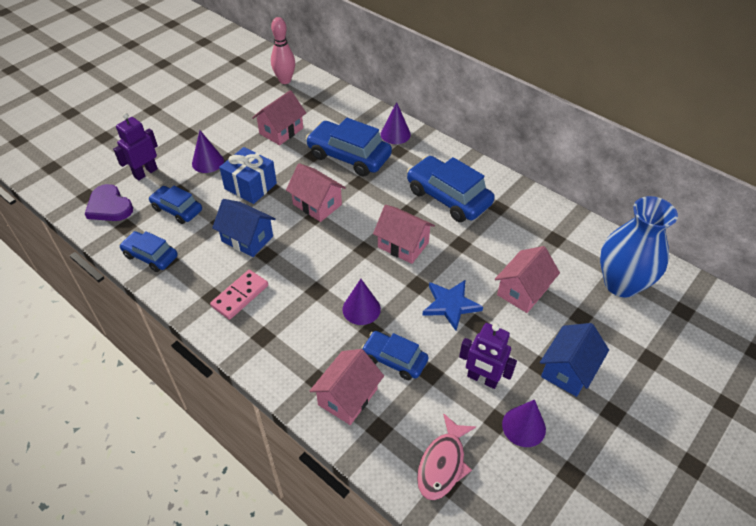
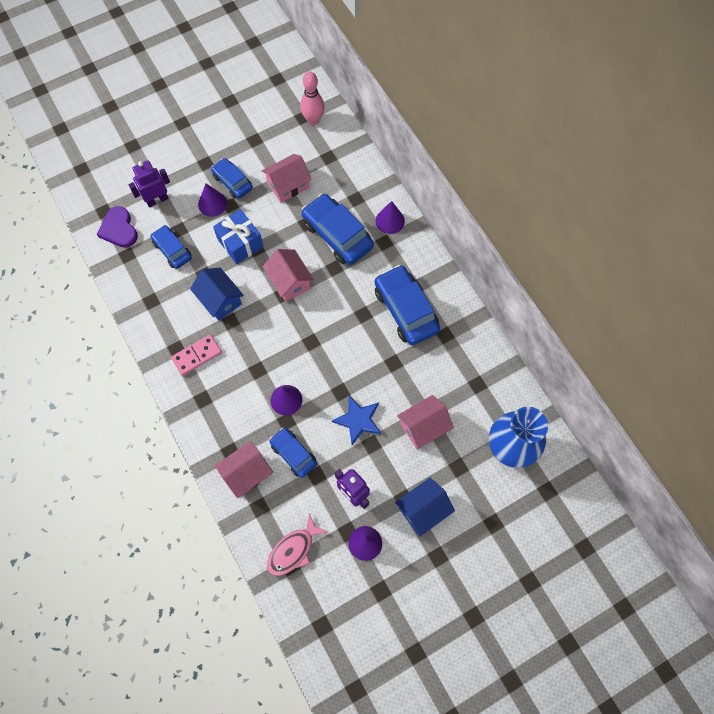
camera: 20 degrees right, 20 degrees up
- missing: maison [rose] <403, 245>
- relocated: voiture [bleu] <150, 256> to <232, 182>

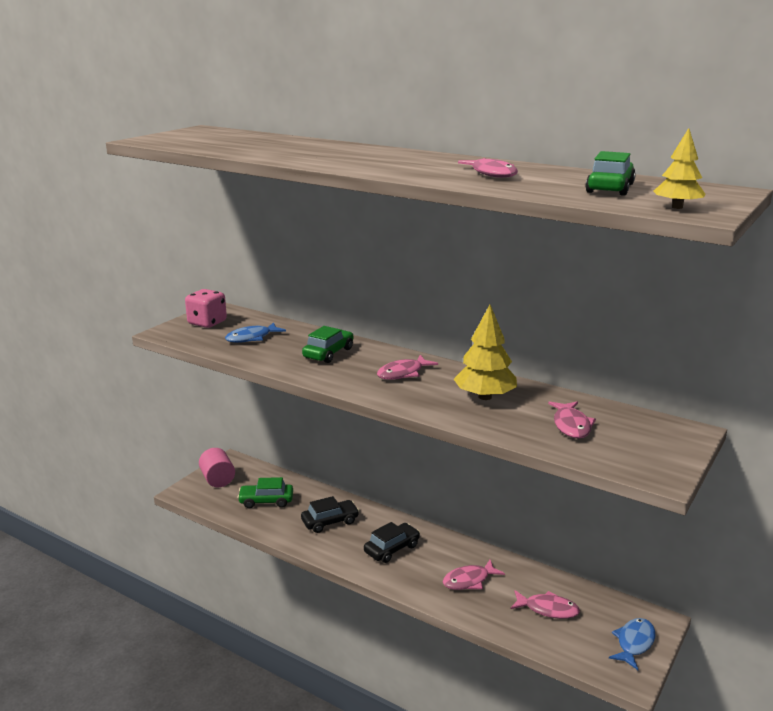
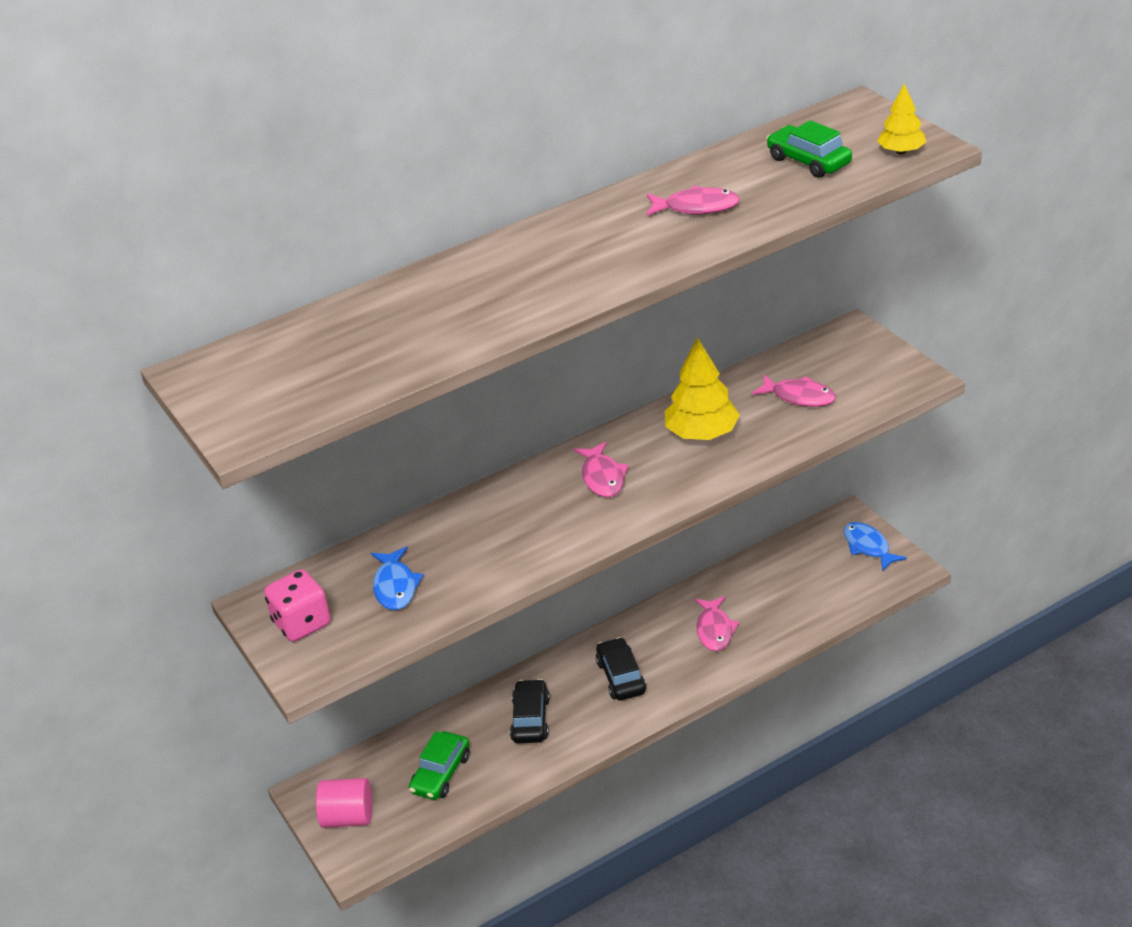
camera: 60 degrees left, 15 degrees up
- missing: voiture [vert] <328, 353>
- missing: poisson [rose] <548, 609>

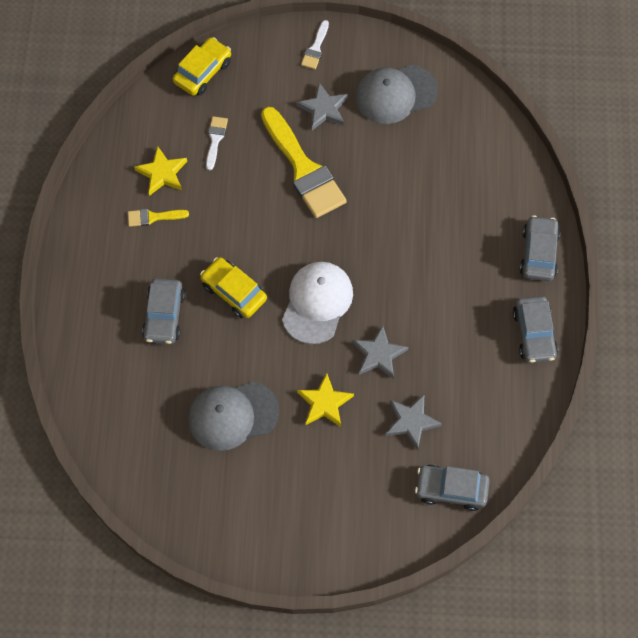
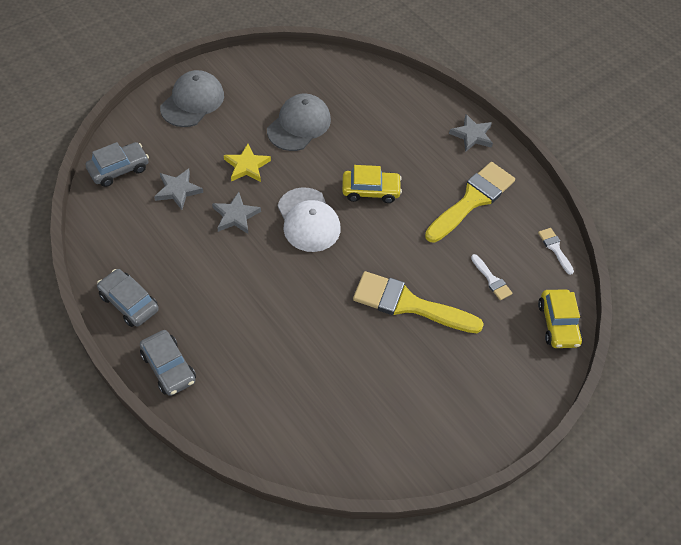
camera: 135 degrees right, 10 degrees down
- relocated: pinceau [blanc] <315, 48> to <555, 248>
- relocated: casquette [gris] <395, 94> to <192, 101>
- relocated: étoile [gris] <323, 109> to <472, 135>
- missing: étoile [jaune] <162, 173>
- size: pinceau [jaune] <153, 217> = <472, 200> x2.23
- missing: voiture [gris] <164, 315>

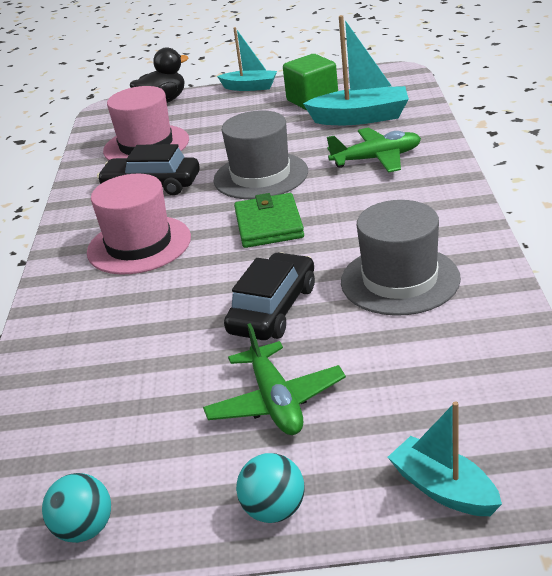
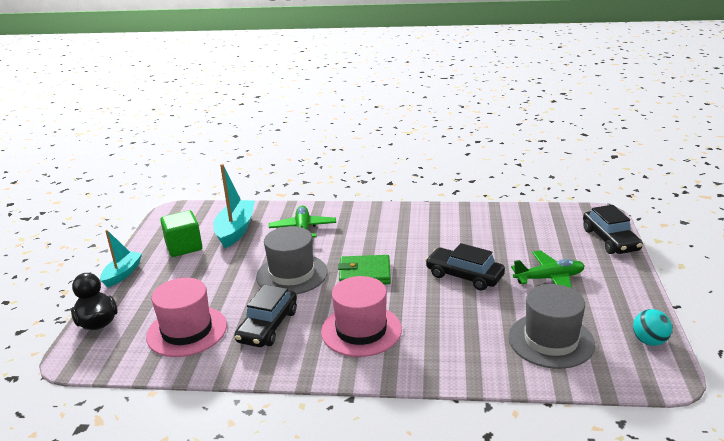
camera: 85 degrees left, 5 degrees down
- relocated: chapeau [gris] <400, 280> to <551, 340>
- exchanged: bateau [turquoise] <443, 489> to voiture [noir] <610, 240>
- missing: balle [turquoise] <274, 510>

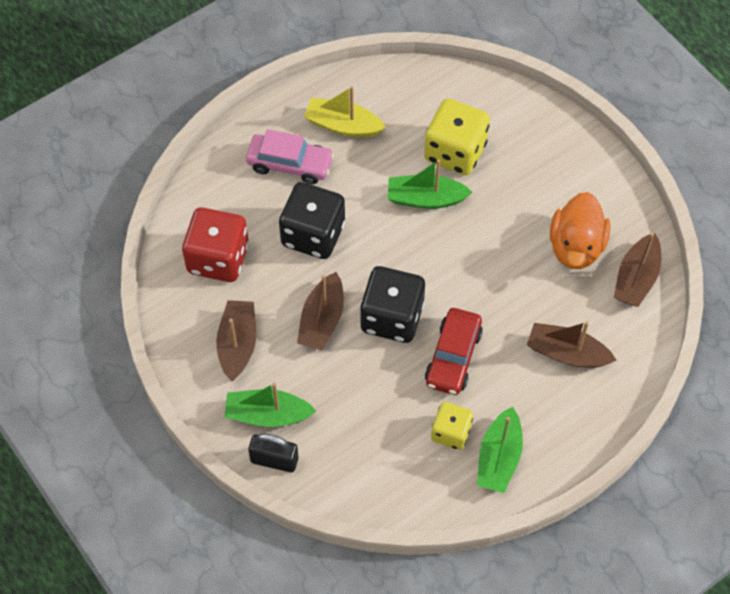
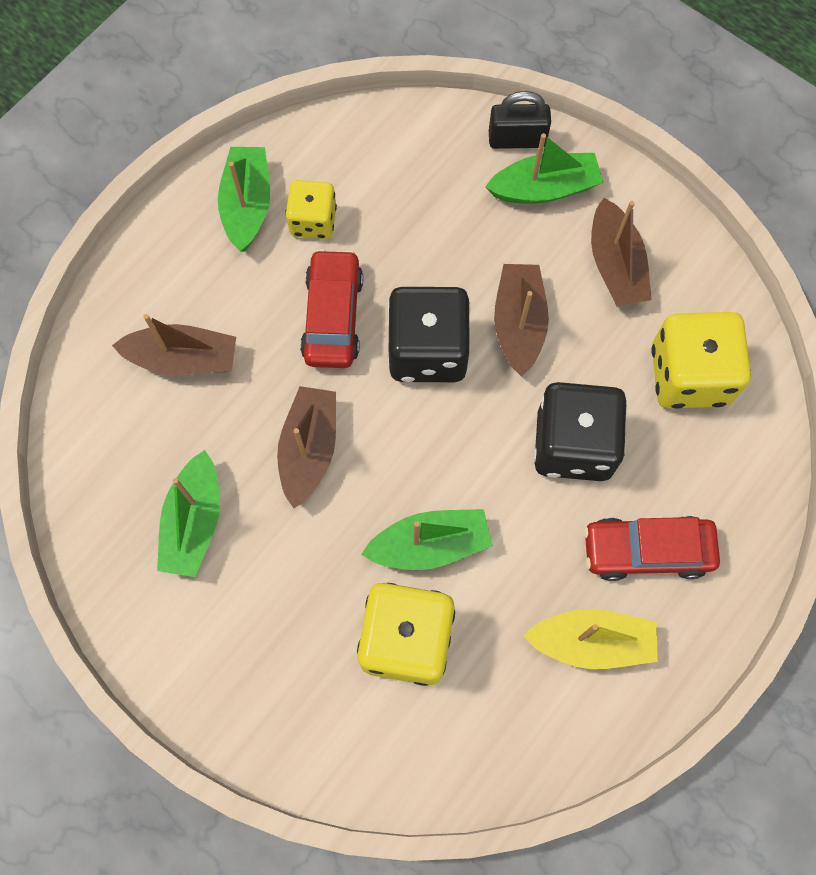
camera: 165 degrees right, 10 degrees up
- colour: voiture [rose] <290, 164> to voiture [rouge] <647, 551>
- exchanged: canard [orange] <576, 246> to bateau [vert] <194, 522>
- colour: dé [rouge] <218, 258> to dé [jaune] <689, 375>
- relocated: bateau [marron] <636, 278> to <309, 449>

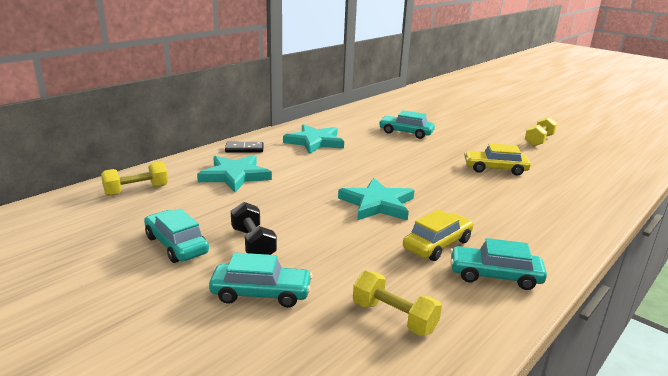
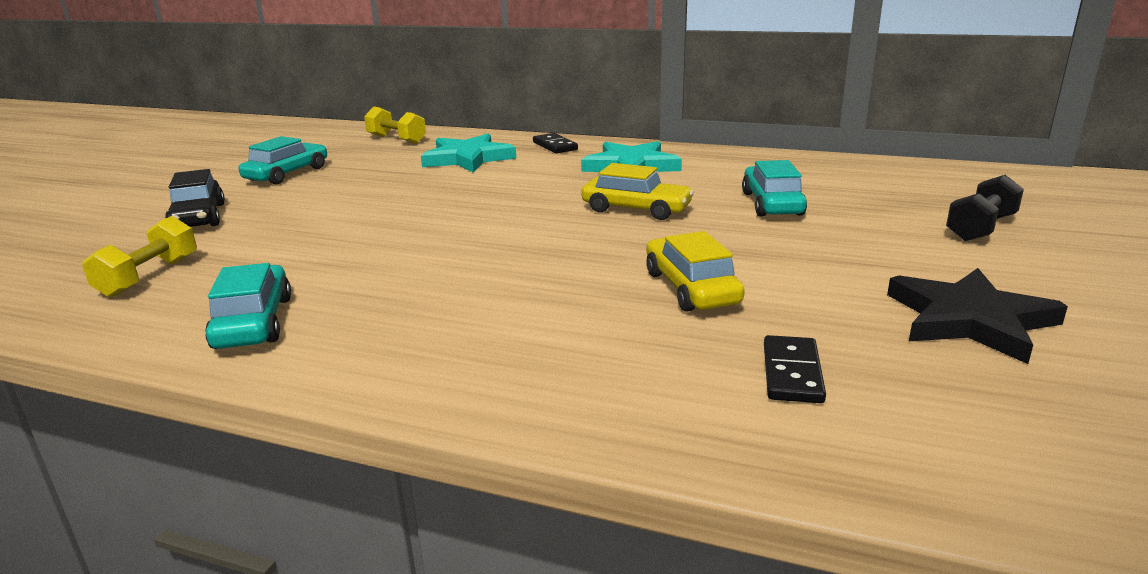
camera: 70 degrees right, 0 degrees up
- exchanged: haltère [jaune] <539, 140> to étoile [noir] <970, 320>
- missing: étoile [turquoise] <377, 204>
- relocated: haltère [noir] <253, 243> to <981, 228>
- relocated: voiture [jaune] <437, 245> to <636, 209>
- colour: voiture [turquoise] <261, 293> to voiture [noir] <198, 217>
- appeared: domino [noir] <792, 373>

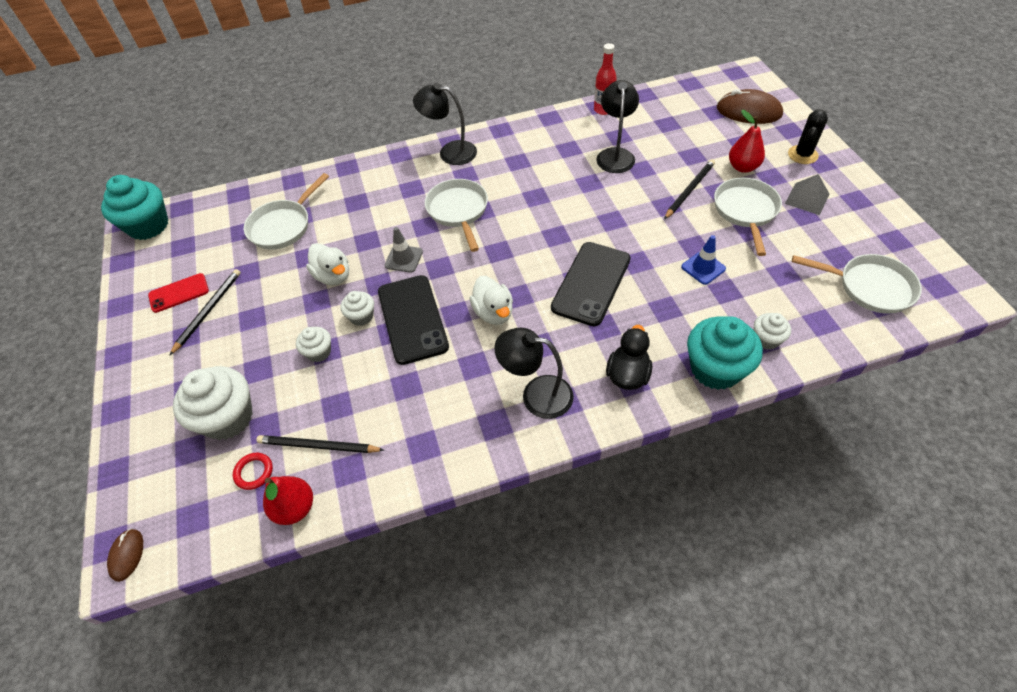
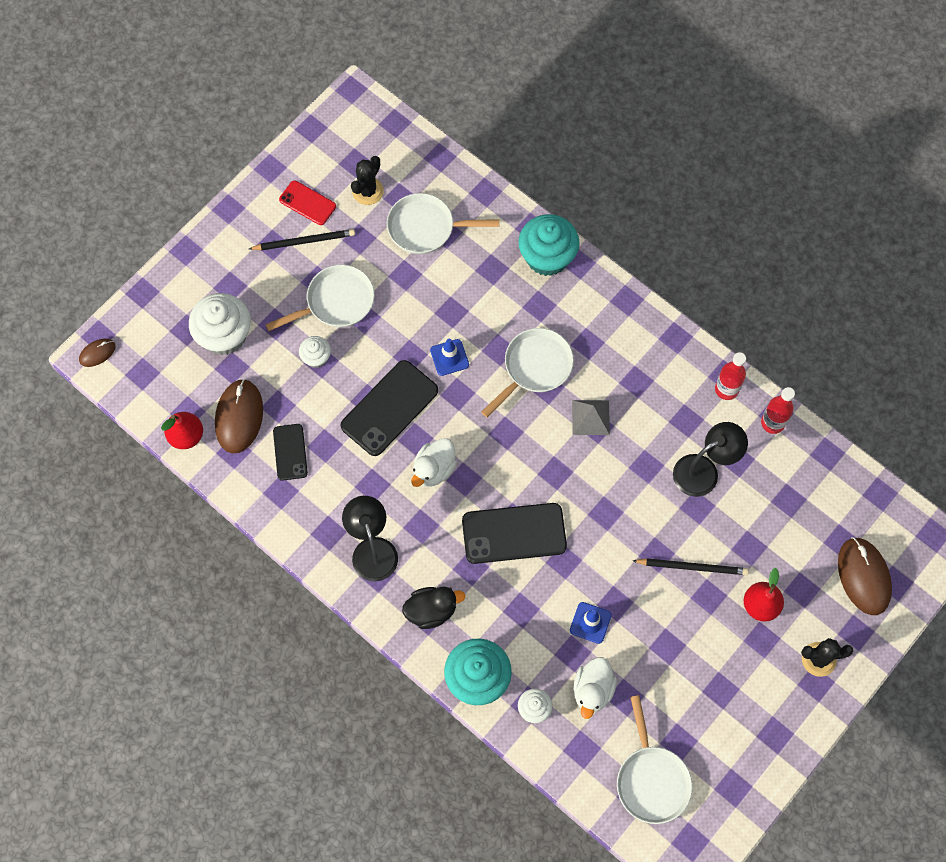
camera: 55 degrees right, 15 degrees up
- missing: lampe [noir] <450, 152>
- relocated: pyramide [gris] <807, 198> to <590, 417>
- relocated: muffin [turquoise] <148, 226> to <547, 257>
- relocated: poêle [blanc] <746, 211> to <336, 302>
- colour: cône de chantier [gris] <404, 258> to cône de chantier [bleu] <449, 357>
- relocated: canard [blanc] <333, 276> to <592, 690>
- missing: muffin [blanc] <361, 316>
- exchanged: crayon [noir] <318, 446> to souris [marron] <239, 417>
- missing: anneau [rouge] <254, 472>
- appeared: cactus [noir] <368, 191>
- appeared: bouteille [rouge] <726, 389>
- appeared: téléphone [noir] <290, 452>

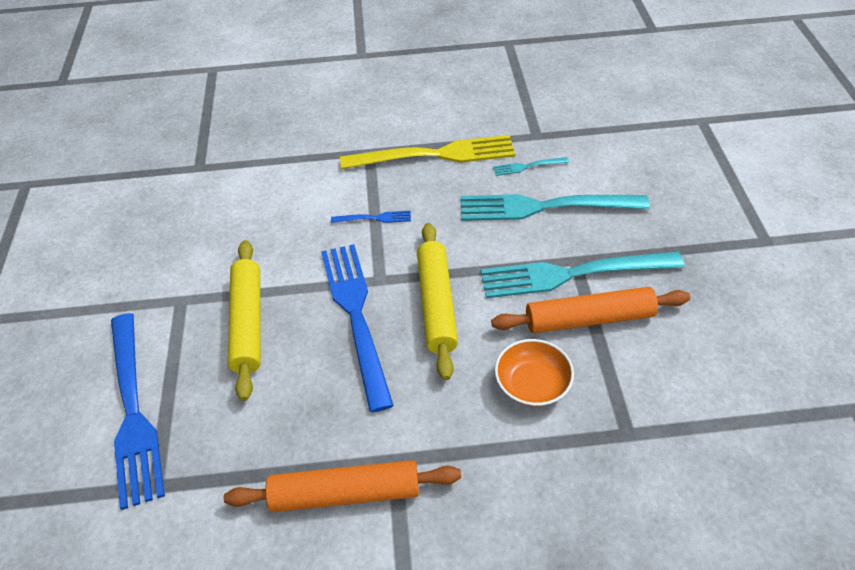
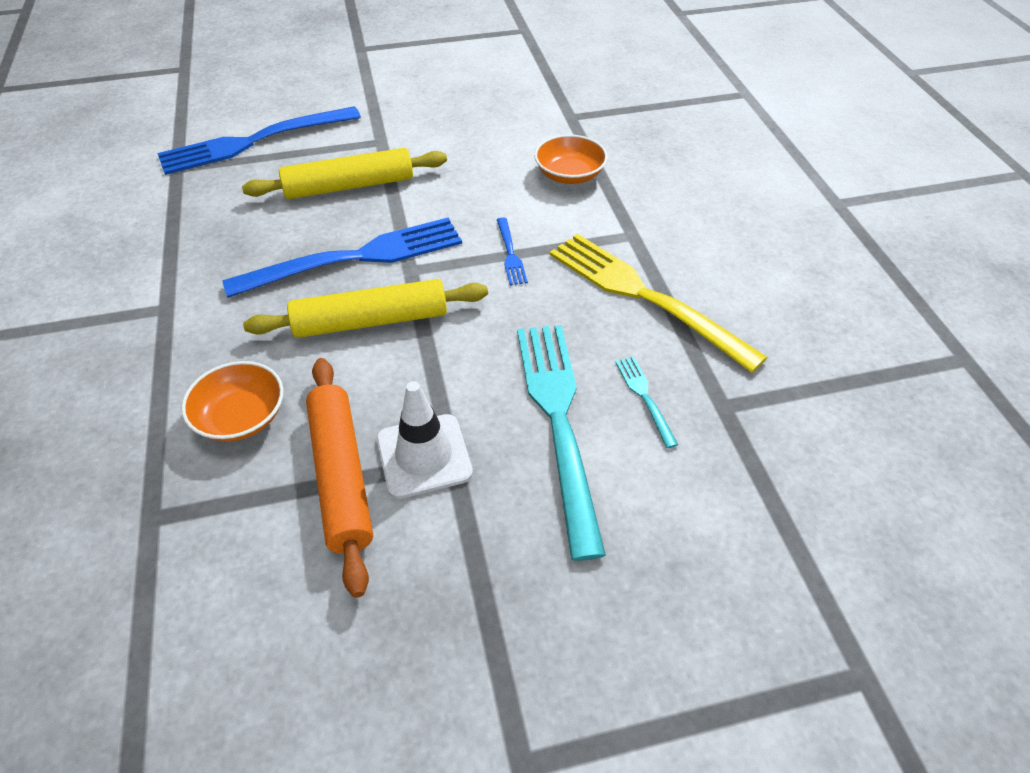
camera: 80 degrees right, 0 degrees up
- spun: fourchette [jaune] <435, 155> = <643, 296> 150 degrees clockwise
- exchanged: fourchette [turquoise] <572, 274> to cône de chantier [blanc] <424, 456>
- missing: rouleau à pâtisserie [orange] <345, 494>
- appeared: bol [orange] <569, 174>

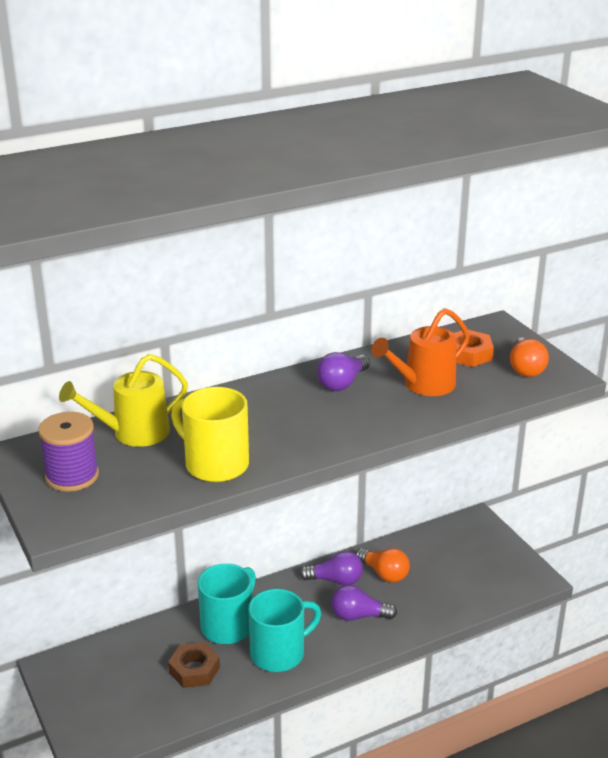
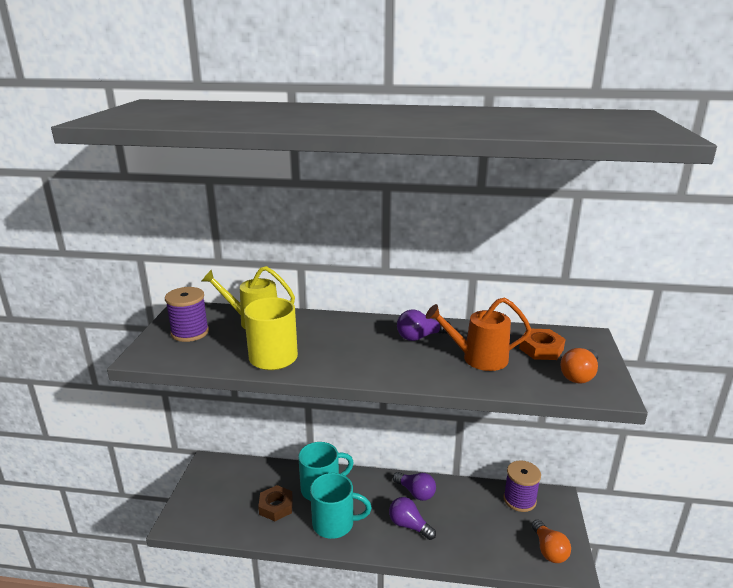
camera: 35 degrees right, 5 degrees down
- relocated: ampoule [orange] <384, 574> to <549, 550>
- appeared: bobine [violet] <519, 500>

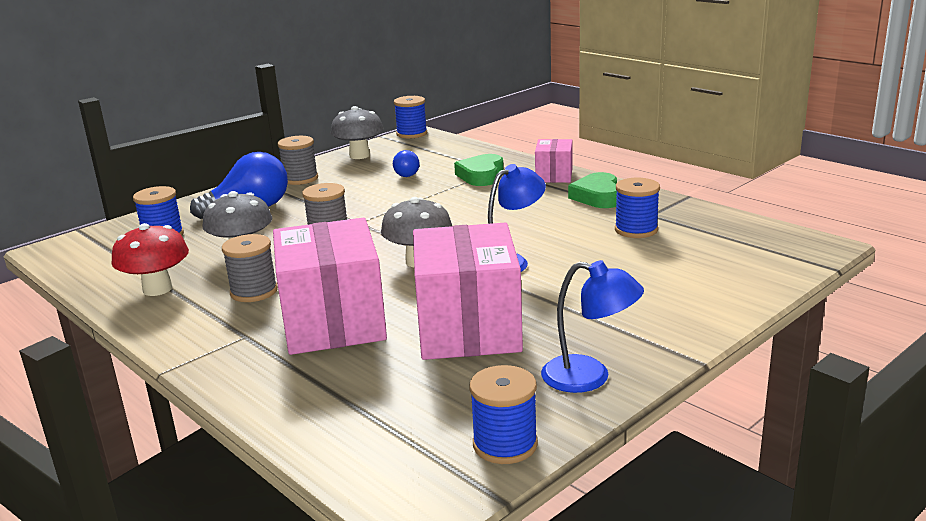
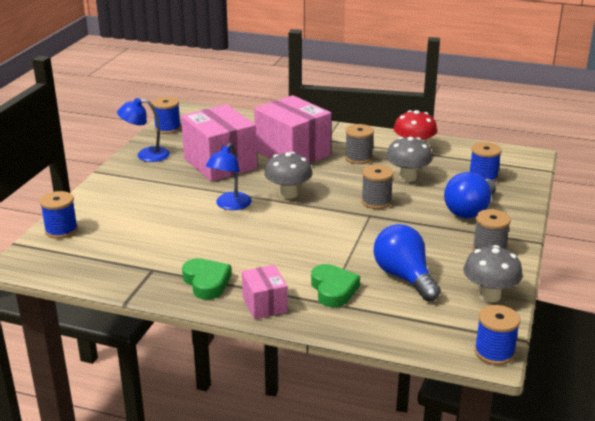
camera: 150 degrees right, 5 degrees up
- size: ampoule [bleu] <407, 174> = <404, 277> x1.95
- relocated: bobine [bleu] <636, 230> to <61, 230>

